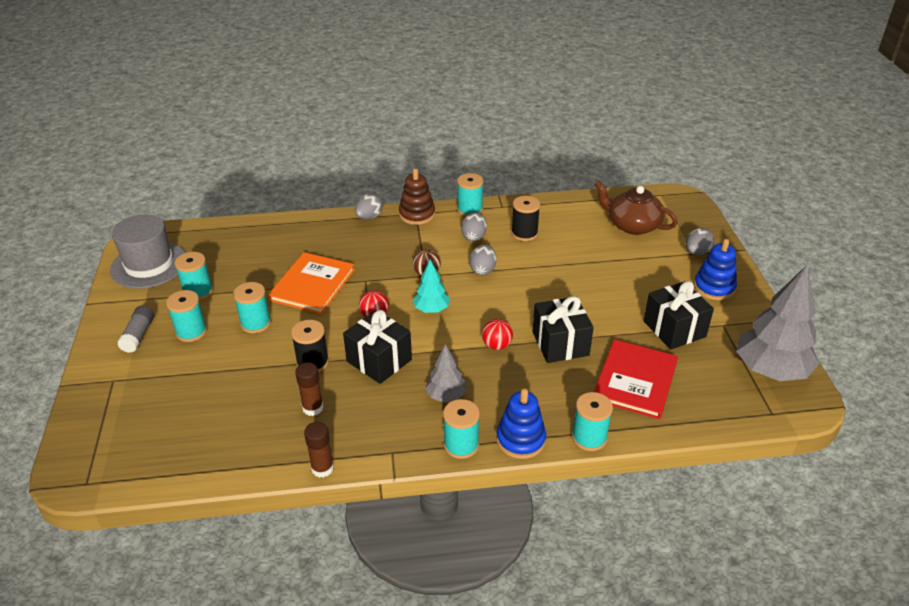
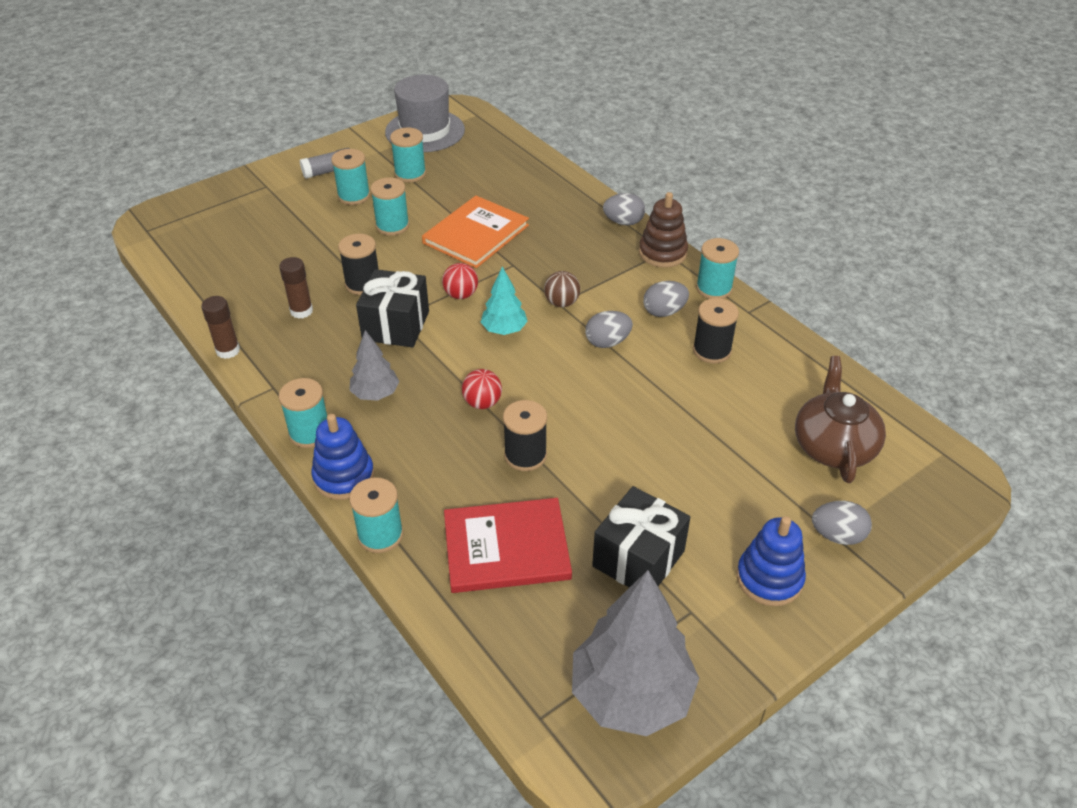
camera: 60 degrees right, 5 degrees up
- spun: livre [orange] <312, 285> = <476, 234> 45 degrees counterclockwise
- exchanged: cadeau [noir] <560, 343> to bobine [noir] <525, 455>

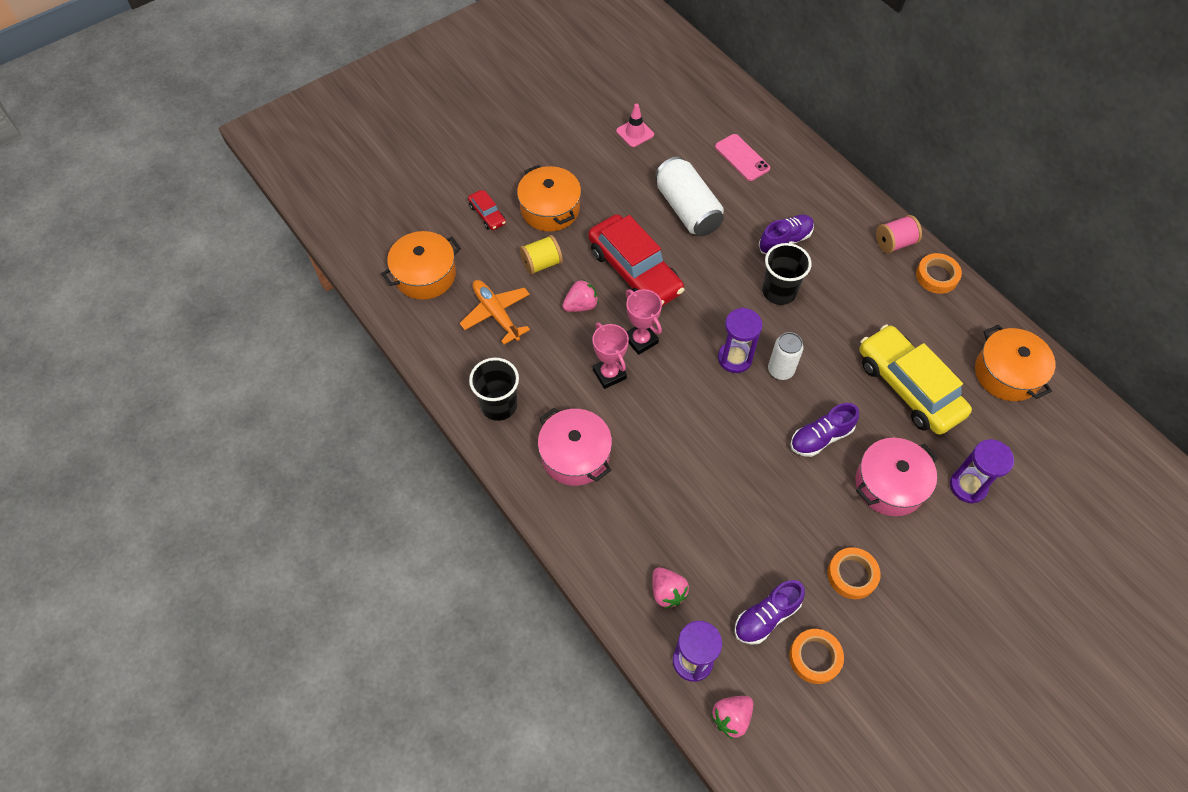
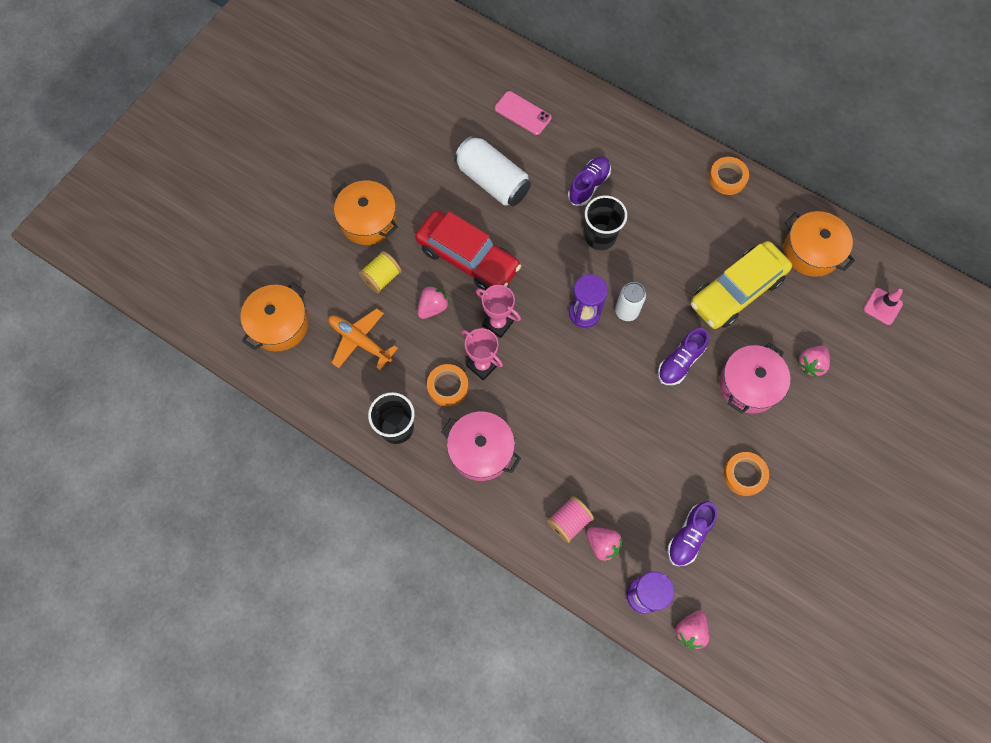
camera: 20 degrees left, 10 degrees up
- relocated: cône de chantier [rose] <635, 133> to <882, 306>
- missing: voiture [rouge] <487, 214>
- relocated: bobine [rose] <894, 243> to <568, 521>
- spun: voiture [jaune] <908, 387> = <736, 291> 75 degrees counterclockwise
- exchanged: sablier [violet] <968, 486> to fraise [rose] <811, 364>
- relocated: ruban adhésif [orange] <815, 657> to <448, 386>

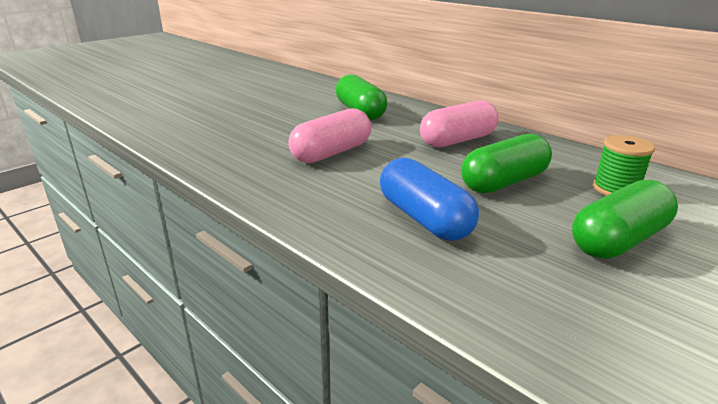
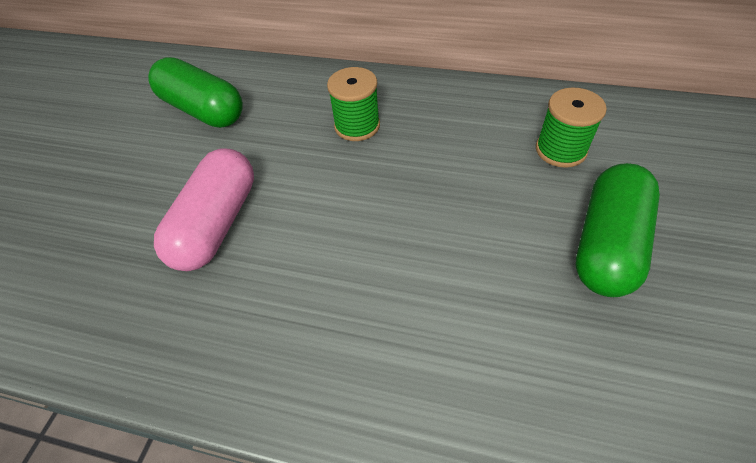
camera: 25 degrees left, 25 degrees up
- exchanged: gélule [rose] <458, 140> to bobine [vert] <357, 126>
- missing: gélule [vert] <503, 182>
- missing: gélule [bleu] <424, 218>

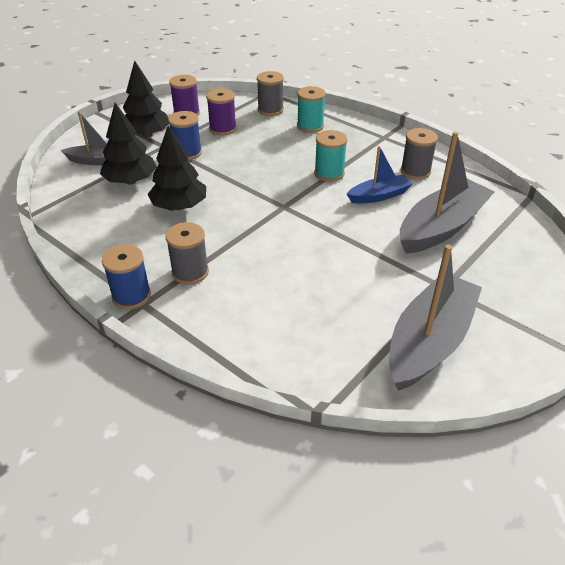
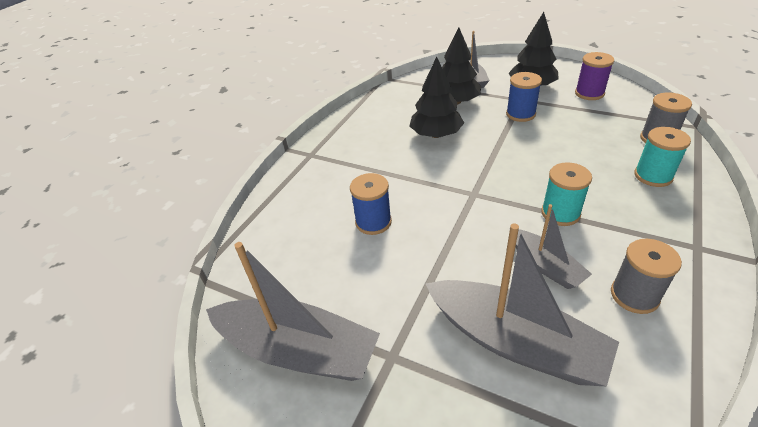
camera: 80 degrees right, 0 degrees up
- missing: bobine [violet] <223, 129>
- colour: bateau [bleu] <379, 196> to bateau [gris] <545, 265>
- missing: bobine [gris] <190, 272>
- relocated: bobine [bleu] <131, 296> to <373, 222>

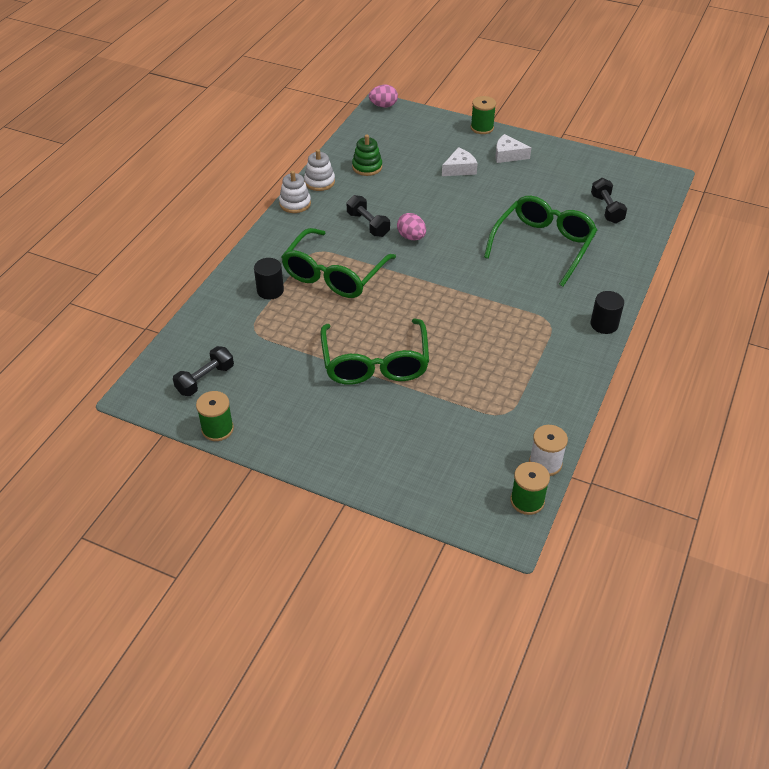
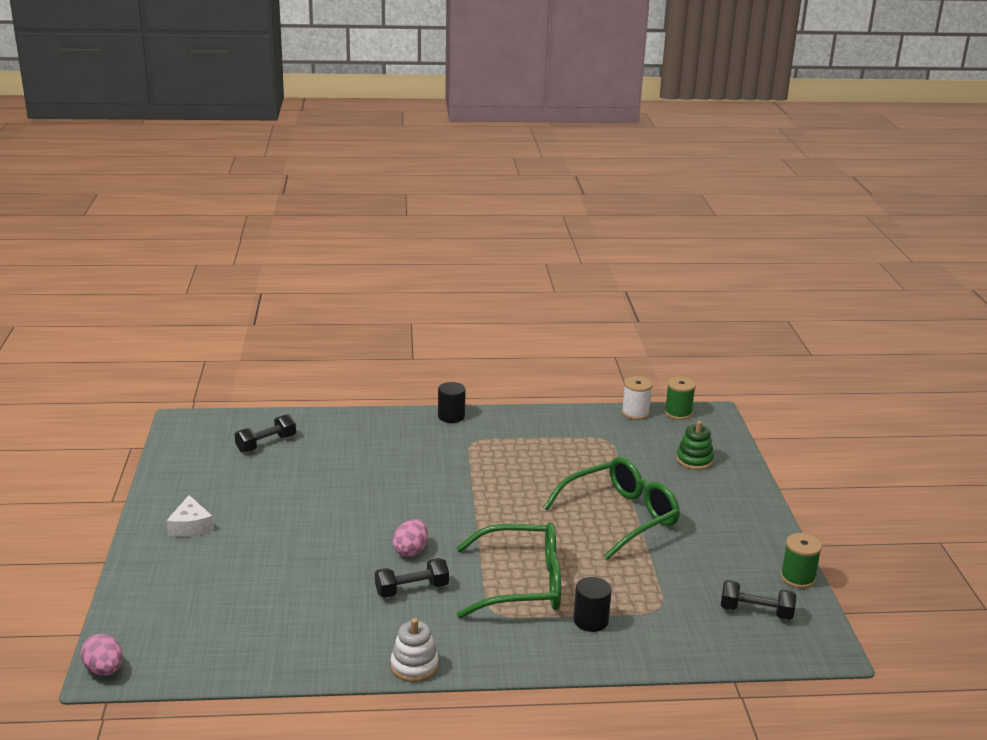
camera: 120 degrees left, 20 degrees down
- missing: bobine [vert] <482, 128>
- relocated: jouet à empiler [vert] <367, 167> to <694, 460>
- missing: fromage [blanc] <459, 169>
- missing: jouet à empiler [blanc] <319, 182>
- spun: haltère [noir] <368, 224> = <411, 589> 45 degrees clockwise
- missing: lunettes [vert] <543, 246>

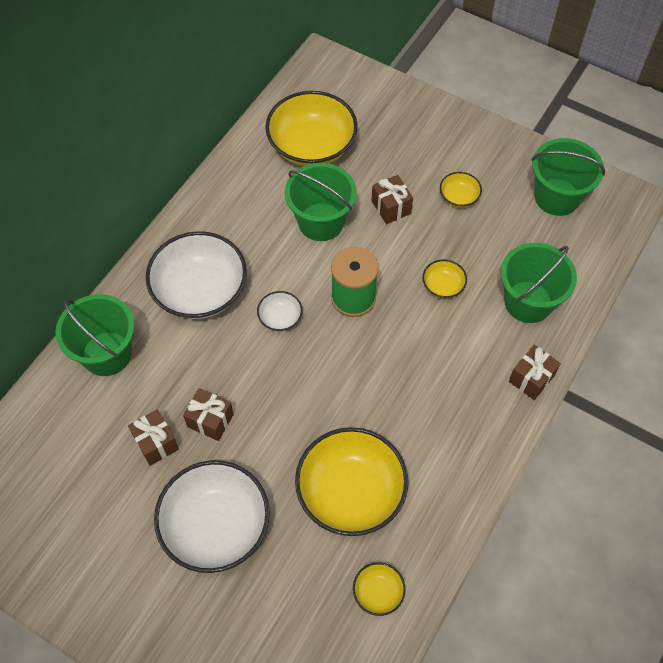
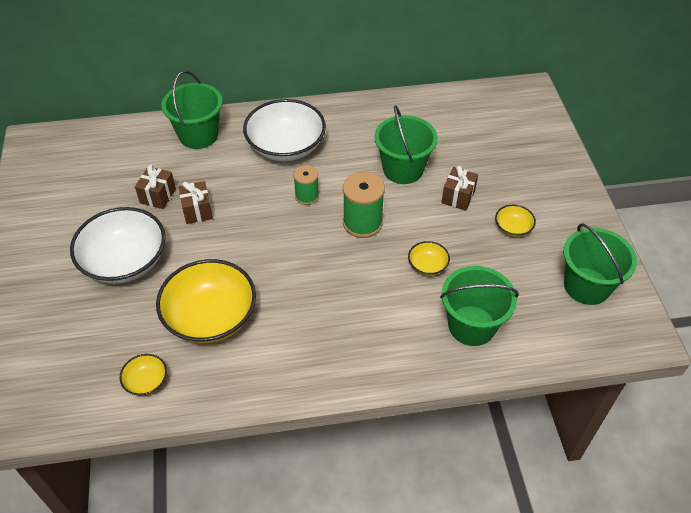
camera: 50 degrees right, 10 degrees down
- missing: bol [jaune] <312, 145>
- exchanged: bol [blanc] <280, 318> to bobine [vert] <307, 196>
- missing: cadeau [marron] <531, 379>

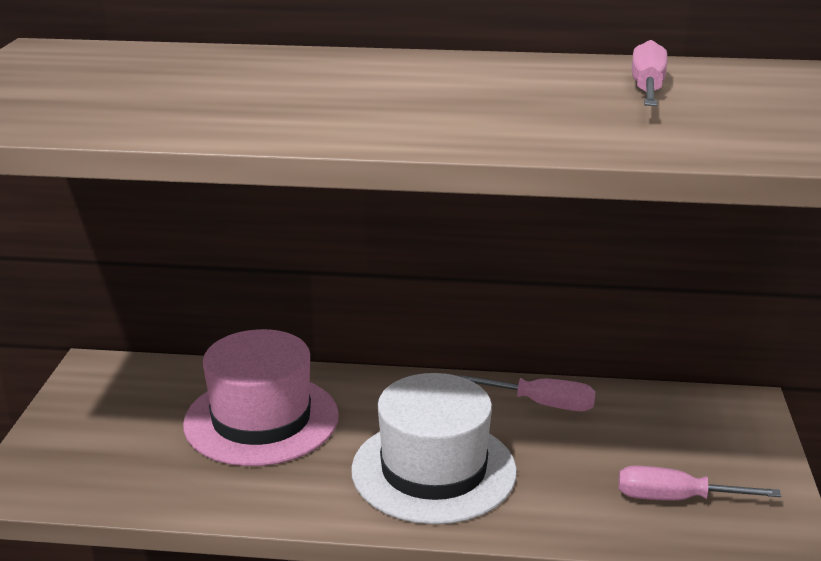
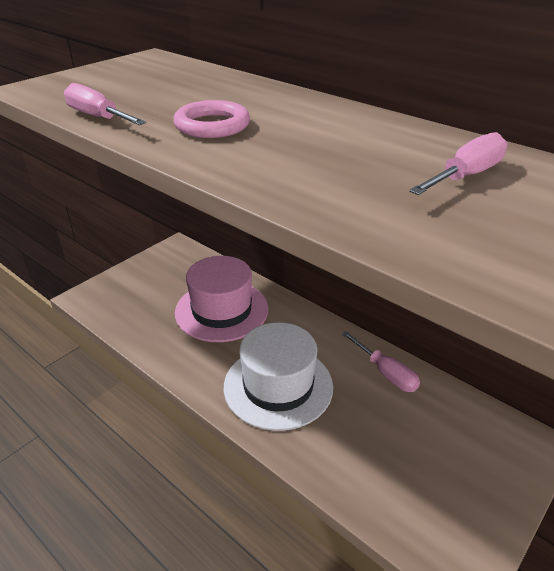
camera: 35 degrees right, 10 degrees up
- relocated: tournevis [rose] <675, 499> to <98, 117>
- appeared: anneau [rose] <212, 125>

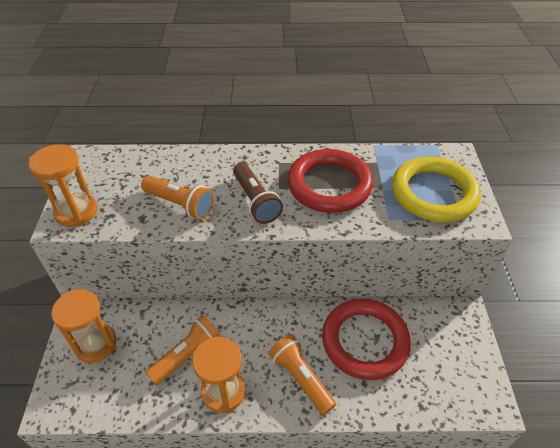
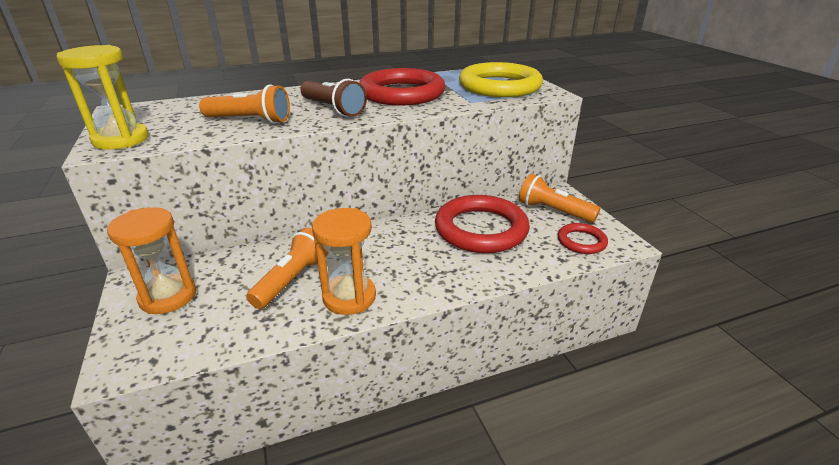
camera: 20 degrees left, 15 degrees down
- colour: sablier [orange] <76, 212> to sablier [jaune] <121, 140>
- relocated: lampe de poche [orange] <301, 378> to <553, 211>
- appeared: anneau [rouge] <581, 241>

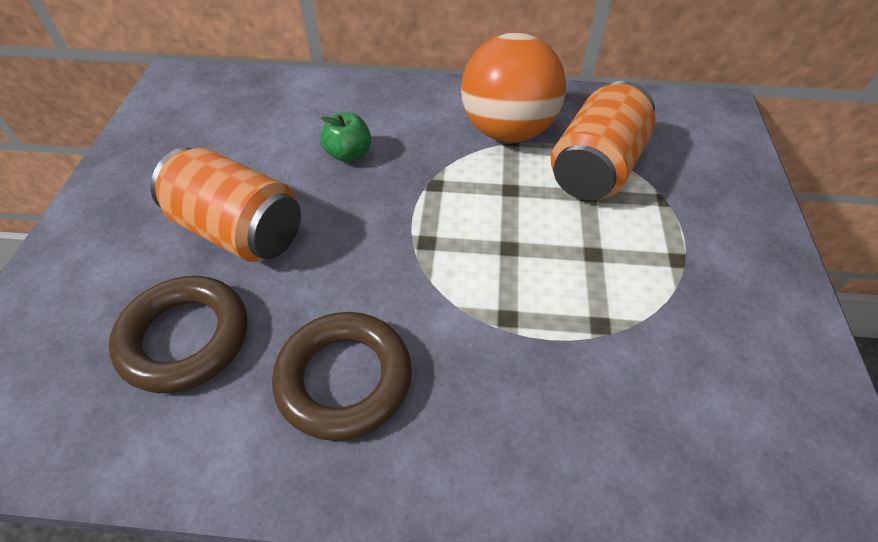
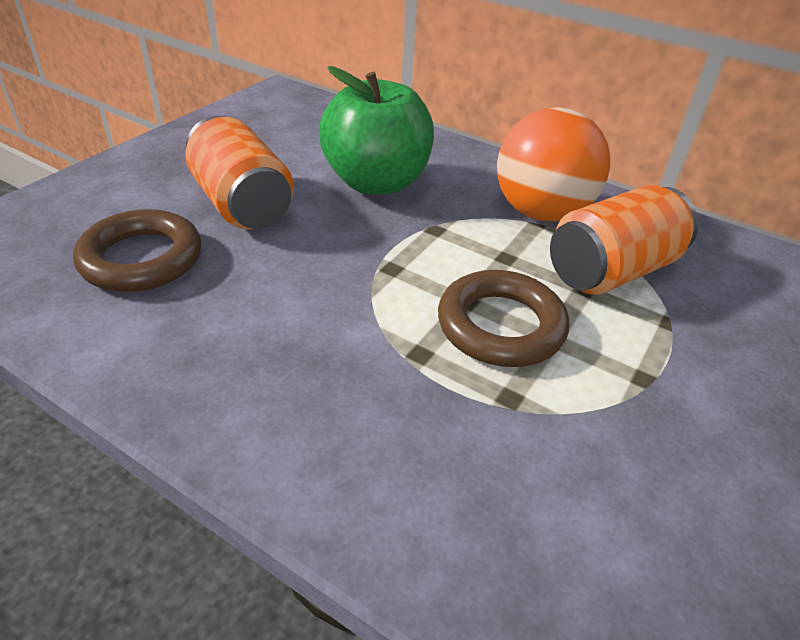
camera: 25 degrees right, 10 degrees down
- size: pomme [vert] <348, 154> = <376, 182> x2.28
- relocated: anneau [marron] <344, 379> to <500, 326>

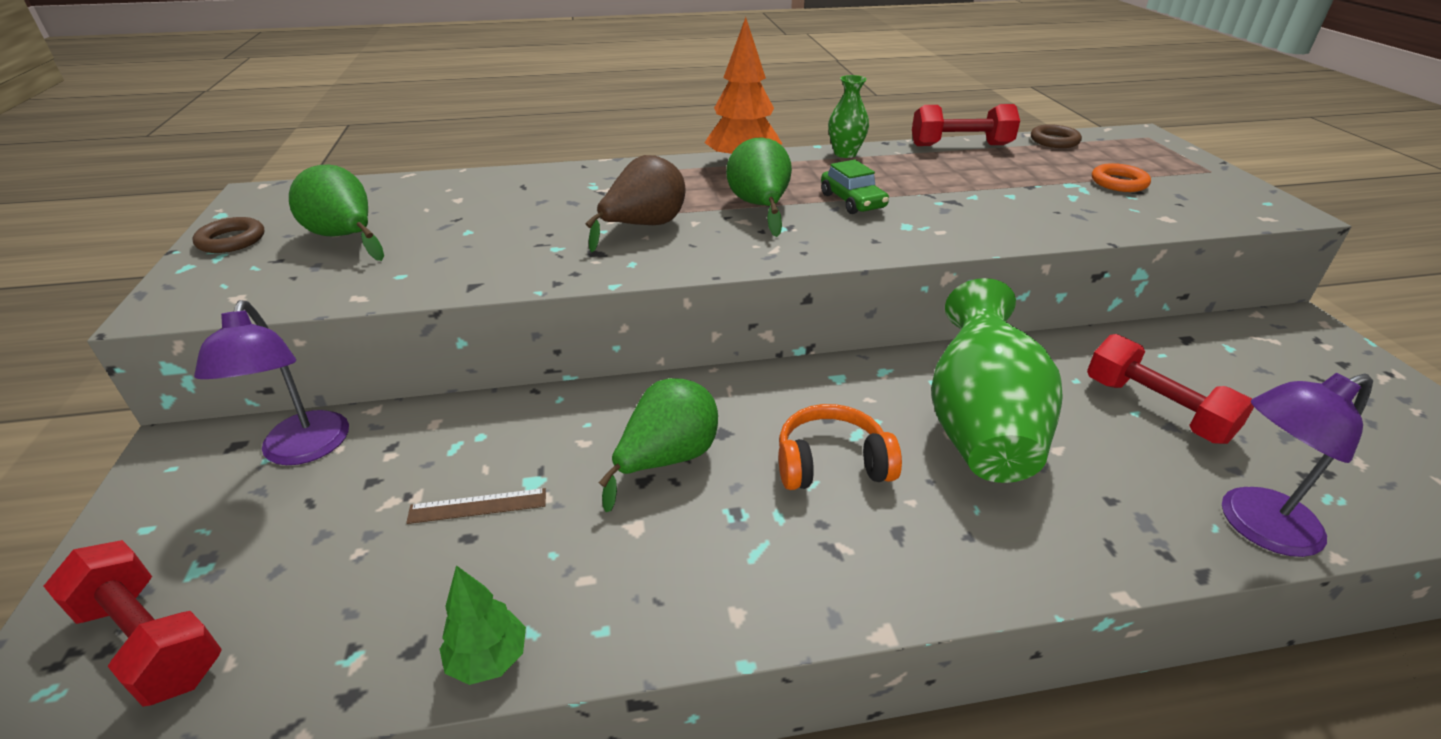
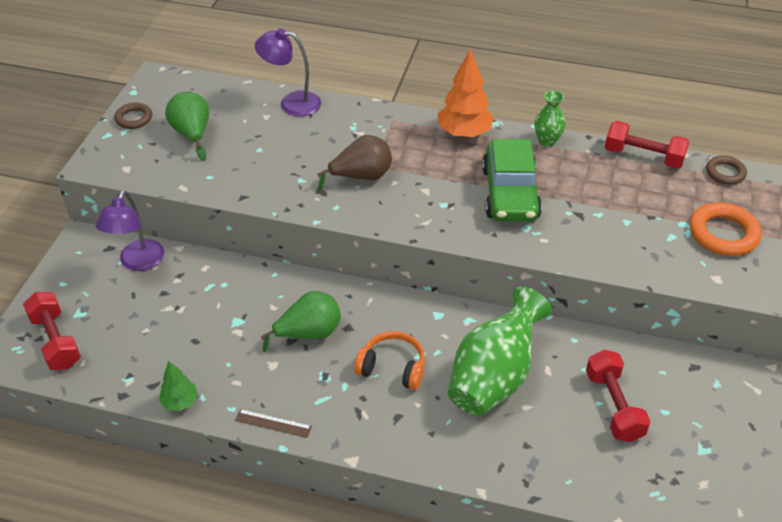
camera: 25 degrees right, 10 degrees up
- missing: poire [vert] <760, 207>
- size: voiture [vert] <852, 201> = <510, 193> x1.86
- size: anneau [orange] <1119, 183> = <723, 234> x1.65
- relocated: lampe [violet] <1255, 526> to <291, 103>
- relocated: règle [marron] <478, 506> to <273, 423>

